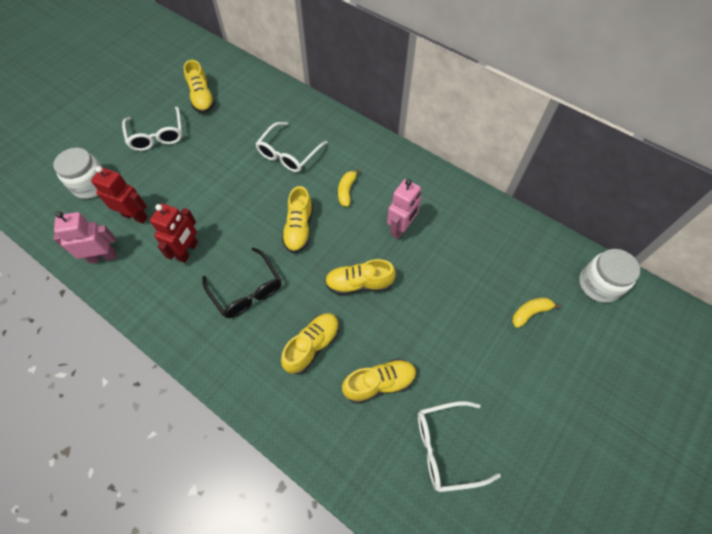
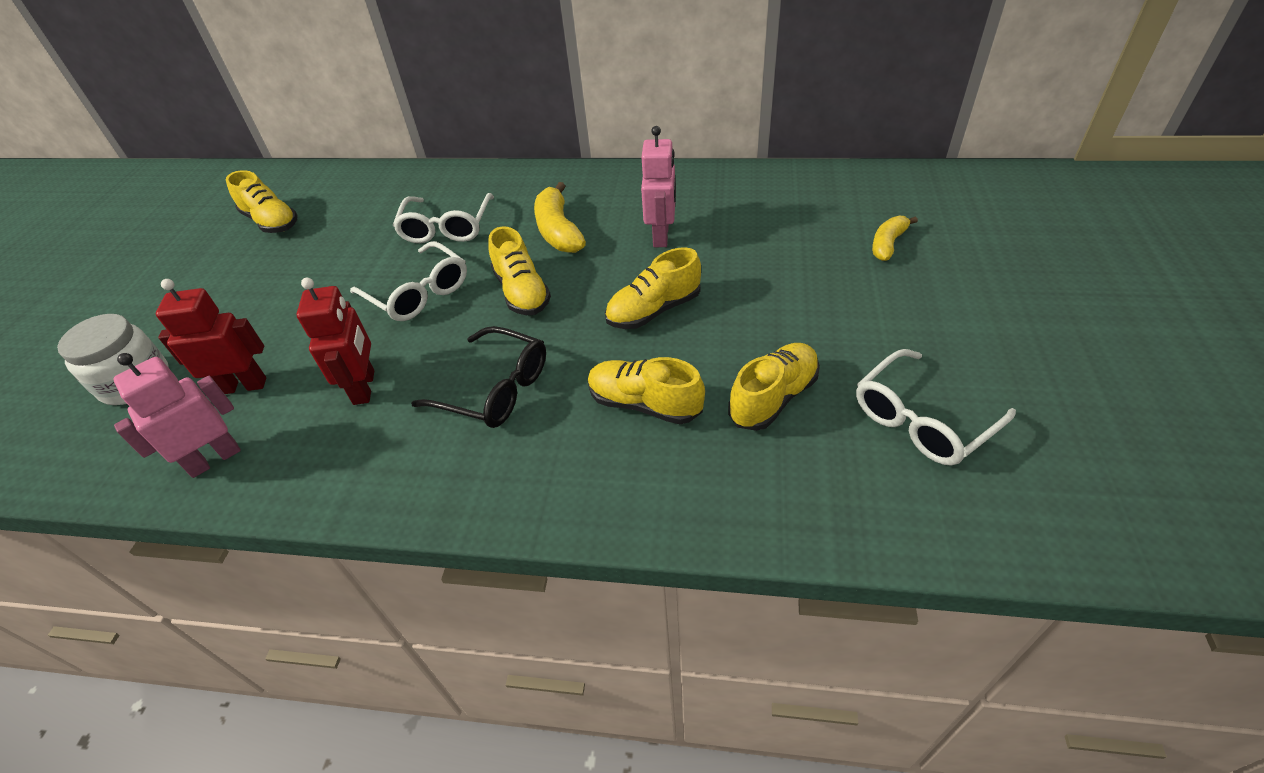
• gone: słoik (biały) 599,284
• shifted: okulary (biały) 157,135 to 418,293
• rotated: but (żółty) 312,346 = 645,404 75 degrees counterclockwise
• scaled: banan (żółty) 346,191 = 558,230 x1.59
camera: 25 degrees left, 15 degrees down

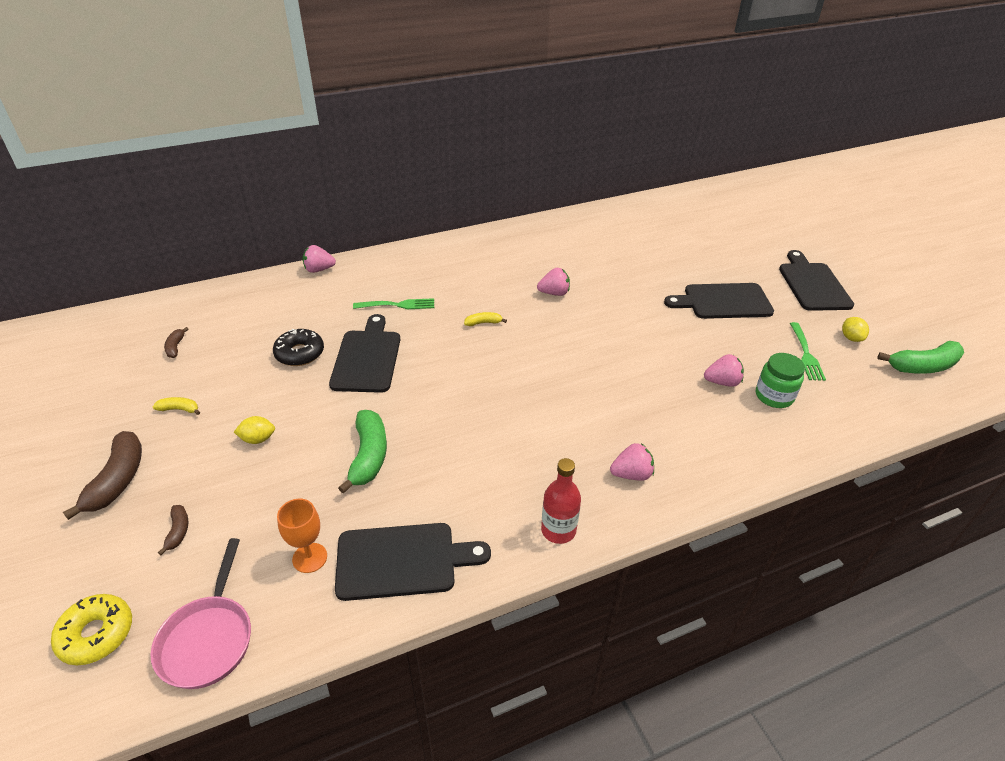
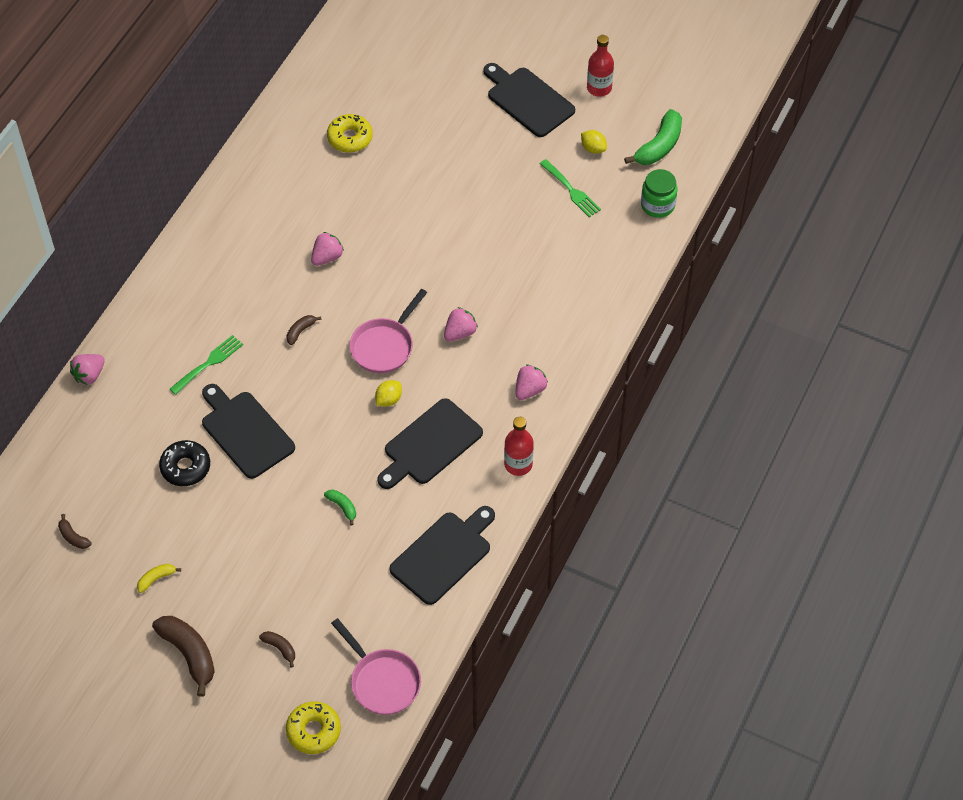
• gone: kielich (pomarańczowy) 310,558
• new: donut (żółty) 350,138
• new: patelnia (różowy) 384,346
• new: butelka (czerwony) 599,88
• shifted: cytryna (żółty) 258,439 to 388,399
• shifted: deska do krojenia (czarny) 723,302 to 430,445
• shifted: truskawka (różowy) 722,382 to 460,333
• shifted: słoik (zielony) 774,396 to 657,205
• repainted: banan (żółty) 483,323 to banan (brązowy) 300,331
• scaled: banan (zielony) 368,456 = 342,507 x0.50
camera: 40 degrees left, 15 degrees up

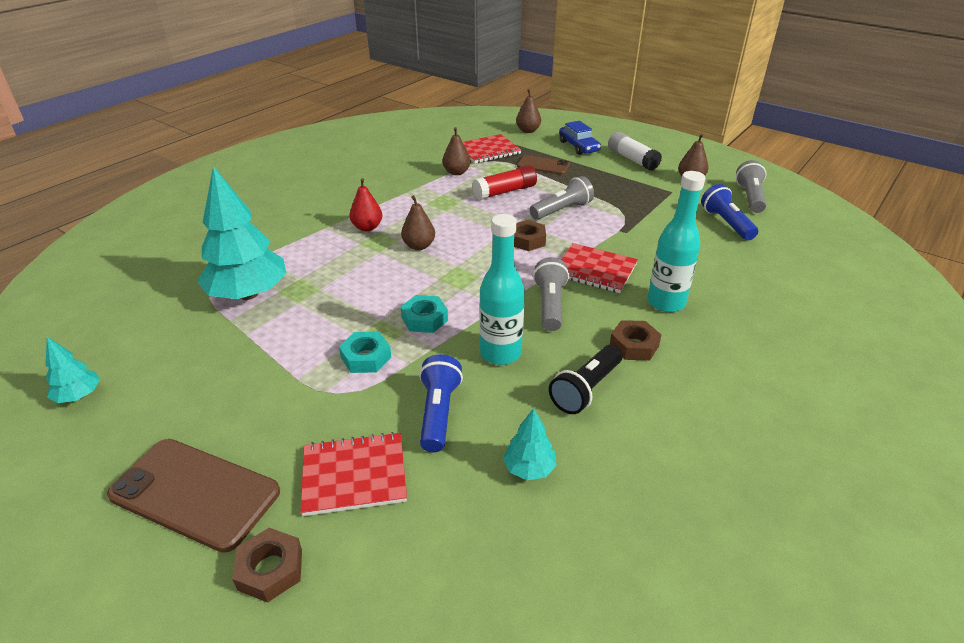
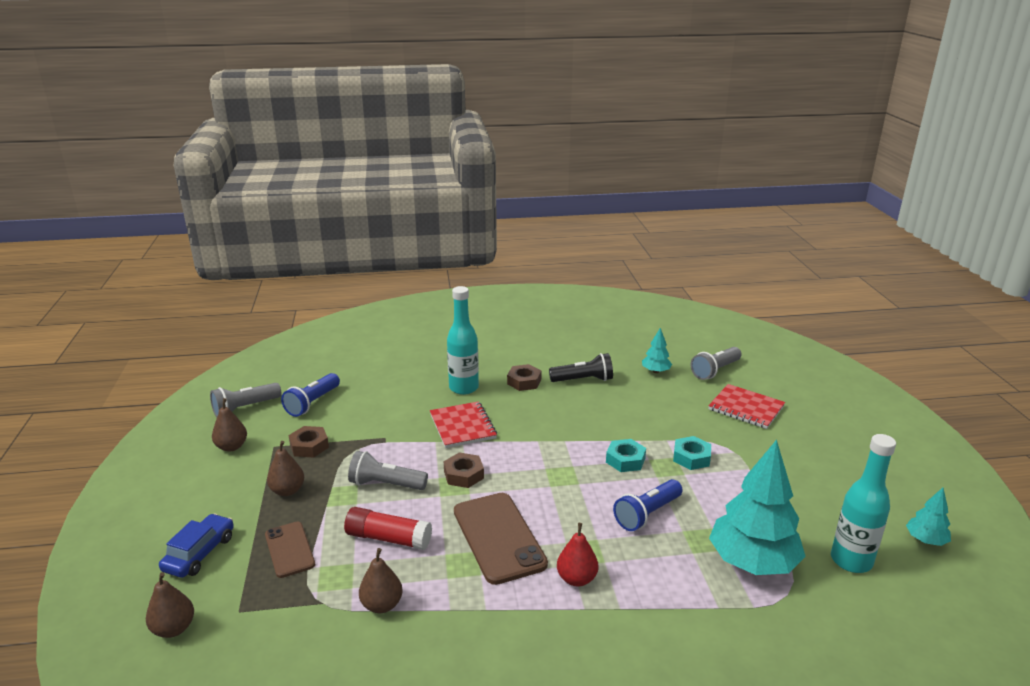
• gone: zeszyt (czerwony) 488,150
• gone: klej w sztyfcie (biały) 632,159
• shifted: telefon (brązowy) 195,493 to 499,537
• shifted: nakrętka (brązowy) 270,569 to 309,446
• shifted: gruszka (brązowy) 419,246 to 287,491
• shifted: latarka (niebieski) 438,413 to 647,514
• shifted: butelka (turkusowy) 500,353 to 851,561
• shifted: latarka (szary) 550,305 to 715,371
camera: 135 degrees left, 10 degrees down

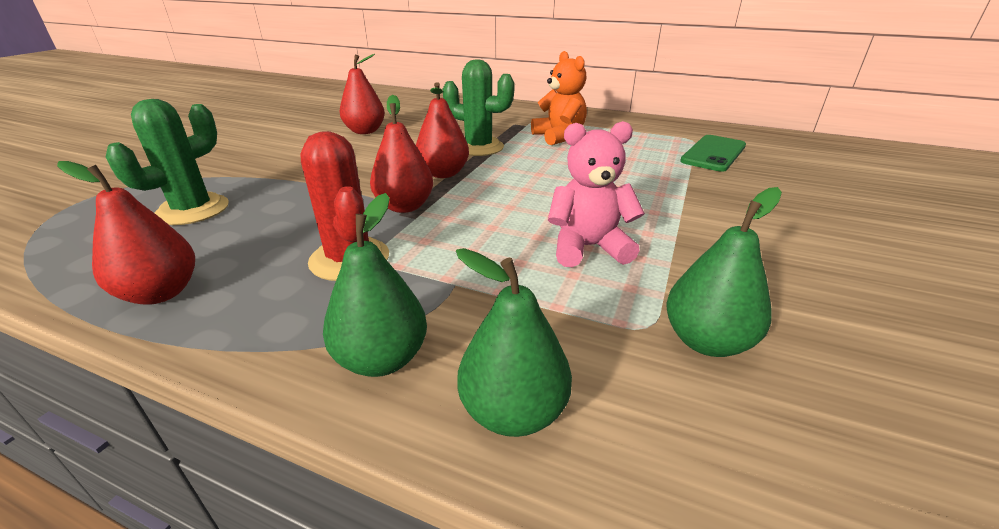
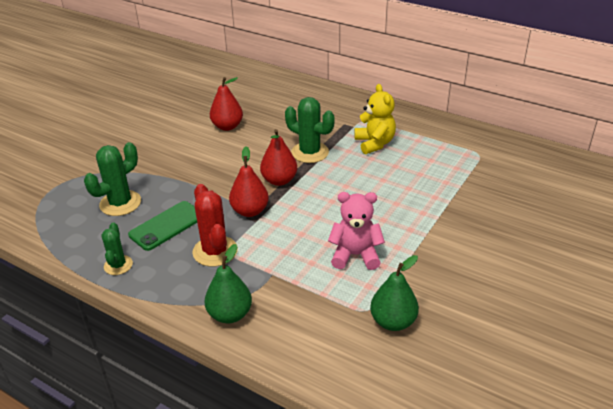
• gone: gruszka (zielony) 513,411
• shifted: telefon (zielony) 713,153 to 167,226
• swapped: gruszka (czerwony) 161,293 to kaktus (zielony) 118,265
• repainted: miś (pomarańczowy) 559,137 to miś (żółty) 374,143
camera: 10 degrees right, 5 degrees up

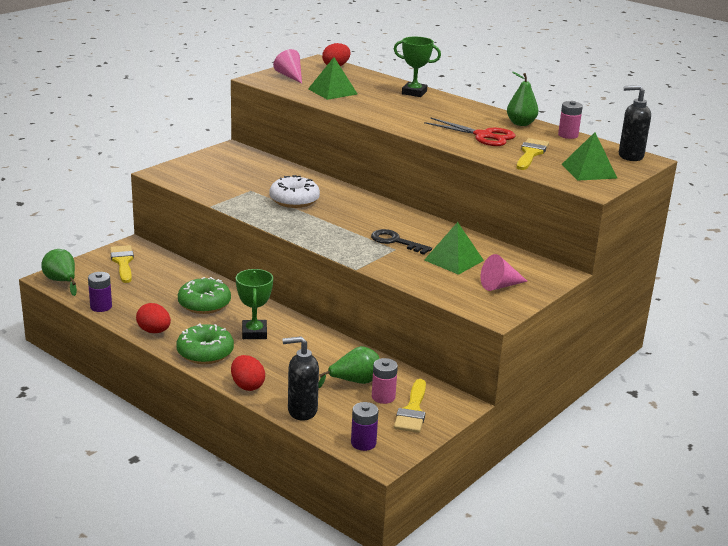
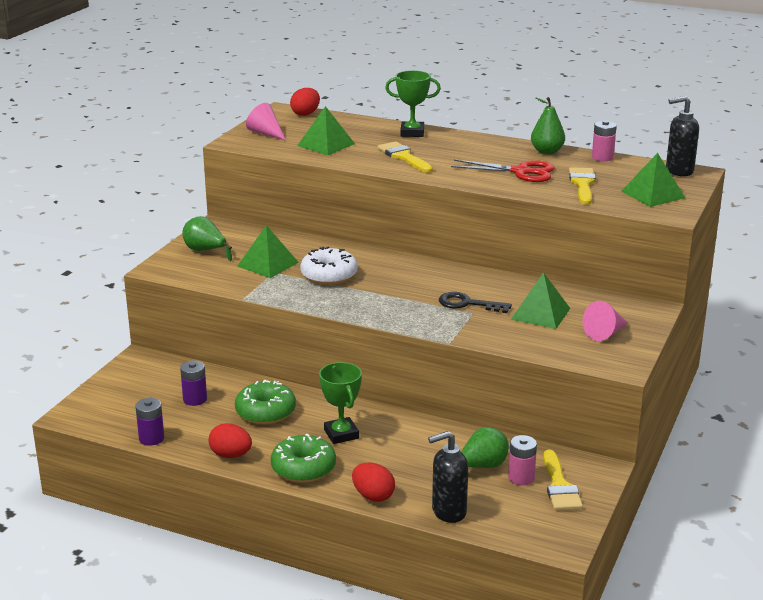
• new: piramida (zielony) 268,264
• shifted: gruszka (zielony) 62,281 to 205,251
• shifted: pędzel (żółty) 123,262 to 403,157
• shifted: bateria (fioletowy) 363,443 to 195,399
camera: 15 degrees left, 0 degrees up

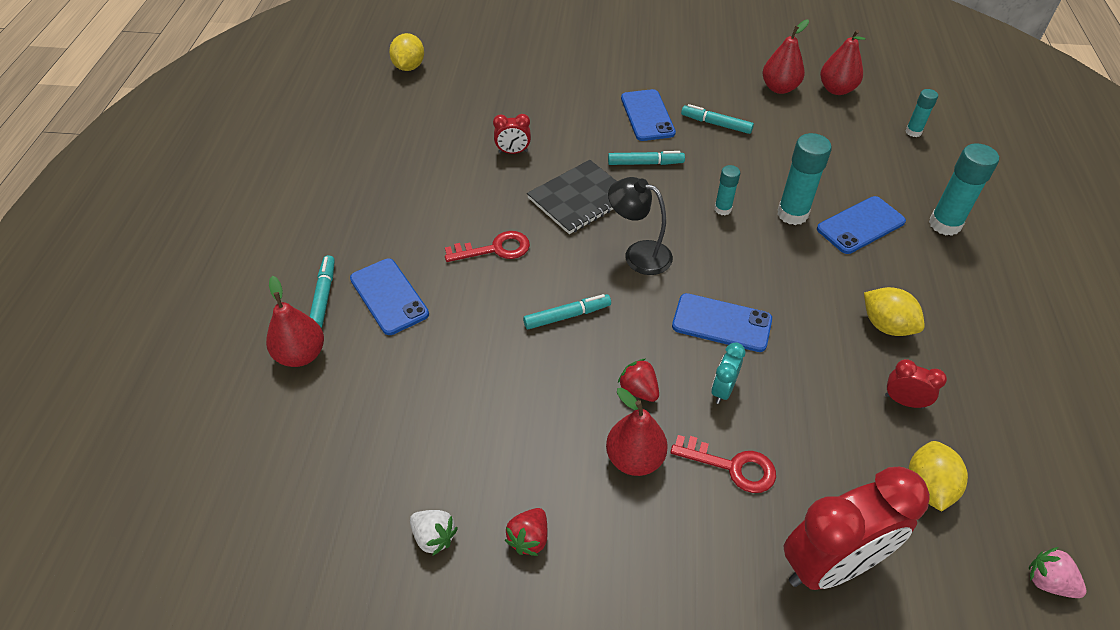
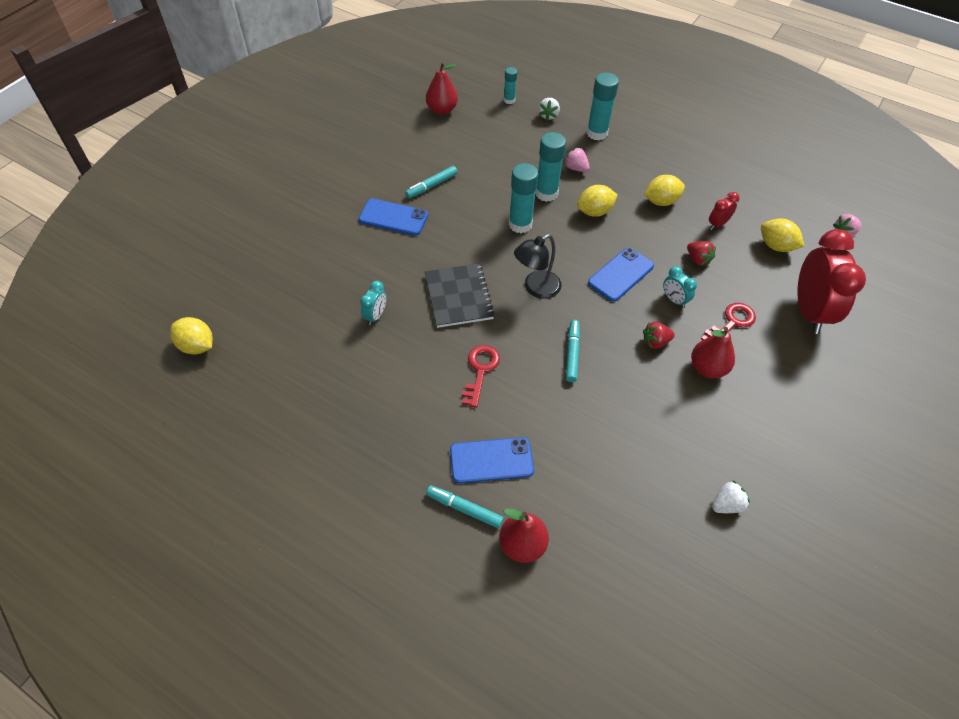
• gone: flamaster (turkusowy) 645,163
• gone: gruszka (czerwony) 779,88
• new: truskawka (biały) 548,115
• new: cytryna (żółty) 594,212
• shifted: truskawka (czerwony) 529,538 to 698,259
• swapped: telefon (niebieski) 860,225 to truskawka (różowy) 576,168
• repainted: budzik (czerwony) 513,152 to budzik (turkusowy) 375,316
• scaled: klej w sztyfcie (turkusowy) 722,209 = 520,224 x1.77
camera: 65 degrees left, 5 degrees up

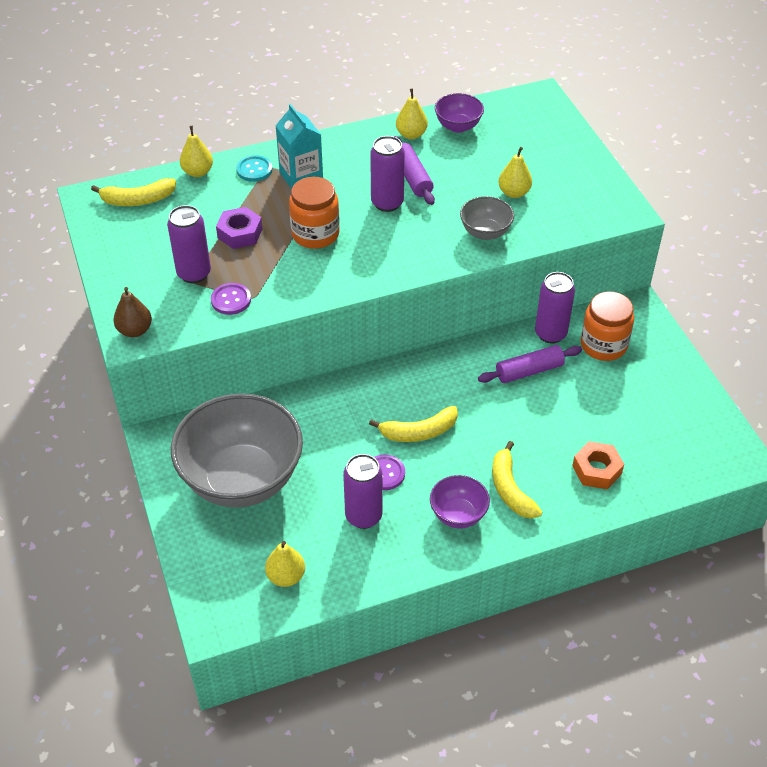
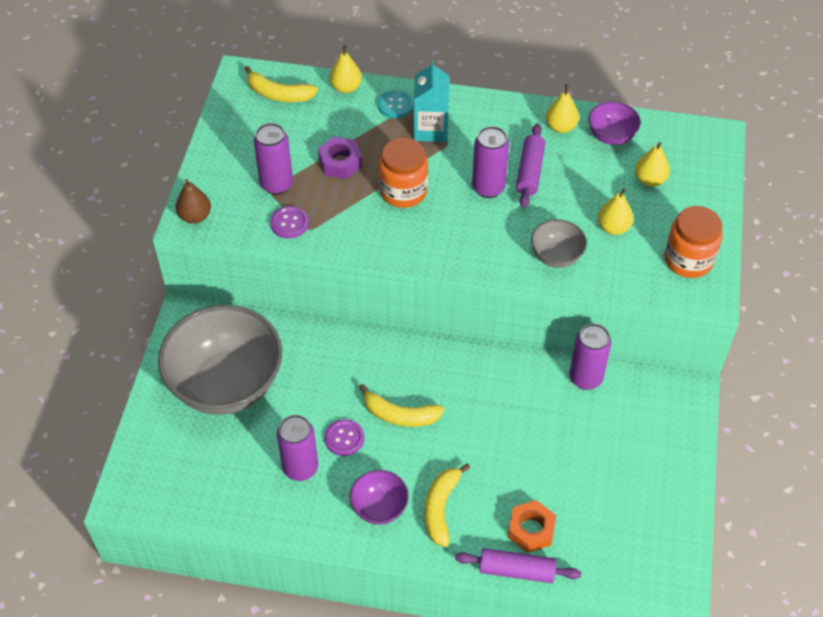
• shifted: gruszka (żółty) 286,576 to 650,180
• shifted: wałek do ciasta (fioletowy) 529,371 to 516,570
• shifted: słoik (pomarańczowy) 603,345 to 688,260
camera: 30 degrees right, 5 degrees up

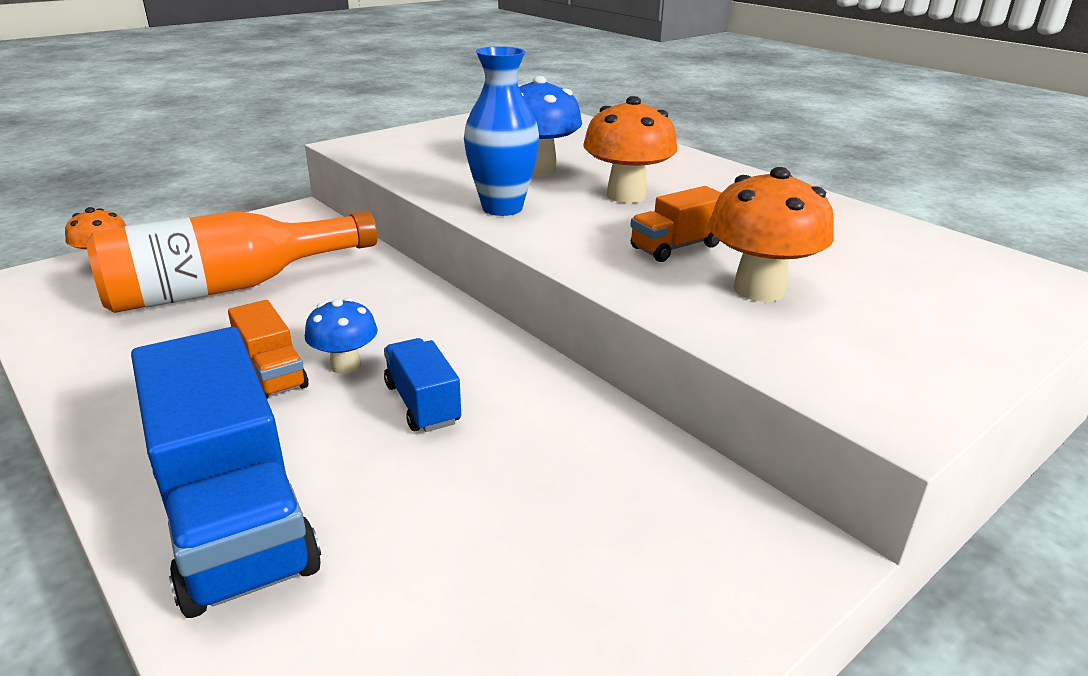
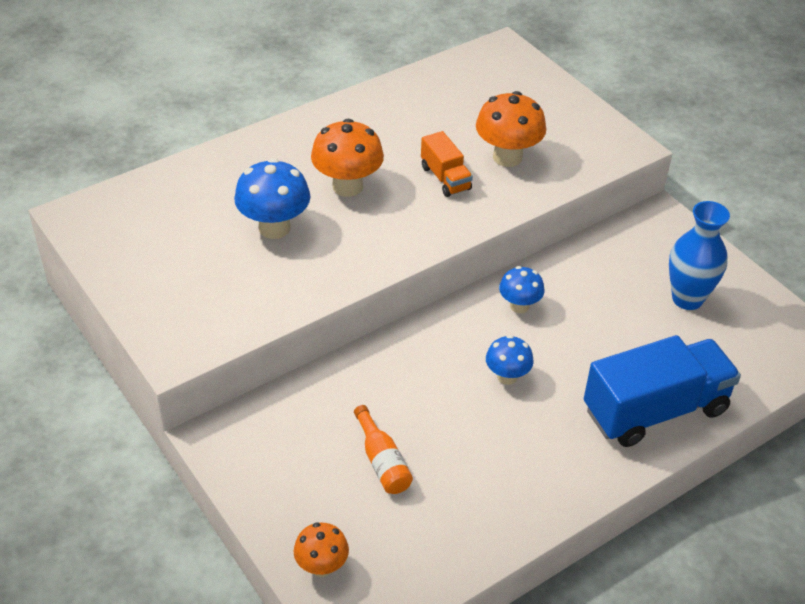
• gone: ciężarówka (pomarańczowy) 271,374
• gone: ciężarówka (niebieski) 422,404
• new: grzyb (niebieski) 519,306
• shifted: wazon (niebieski) 502,208 to 687,299
• scaled: butelka (pomarańczowy) 229,287 = 382,461 x0.46
camera: 85 degrees left, 15 degrees up

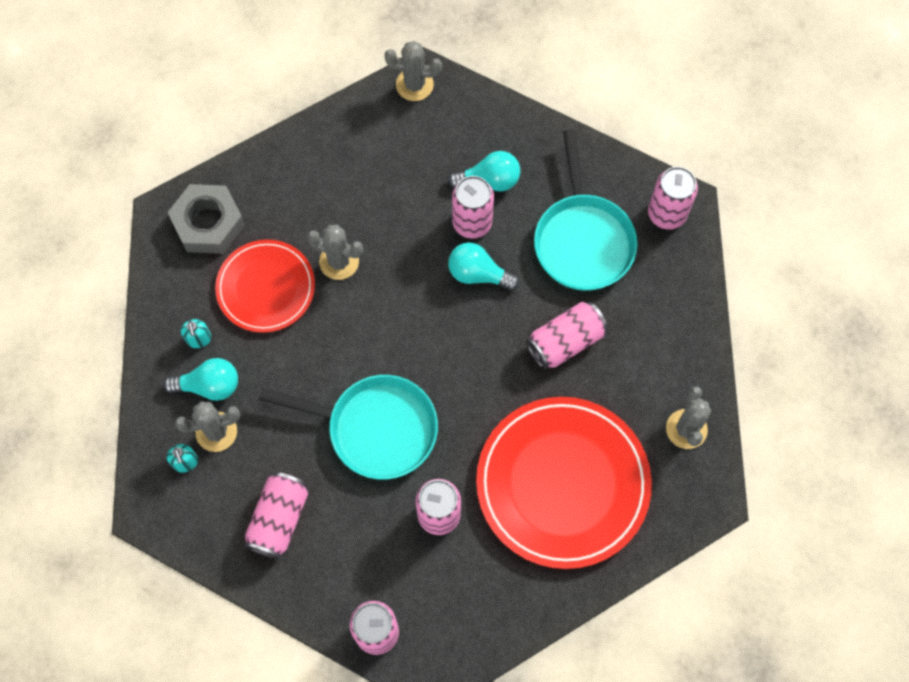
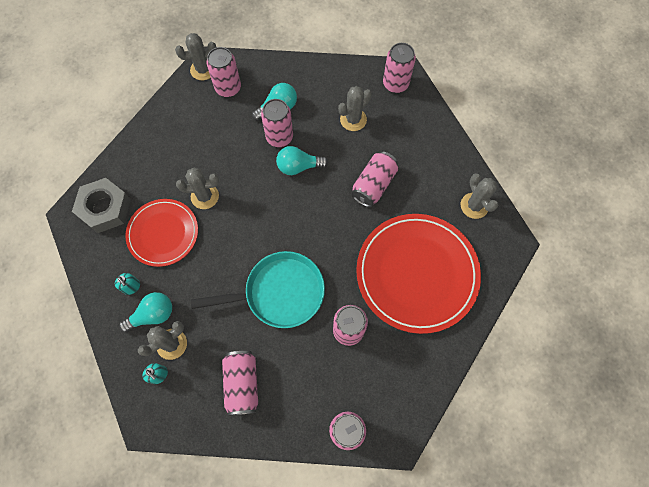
• new: puszka (różowy) 228,88
• swapped: patelnia (turkusowy) 582,240 to kaktus (szary) 353,119
camera: 25 degrees left, 0 degrees up

